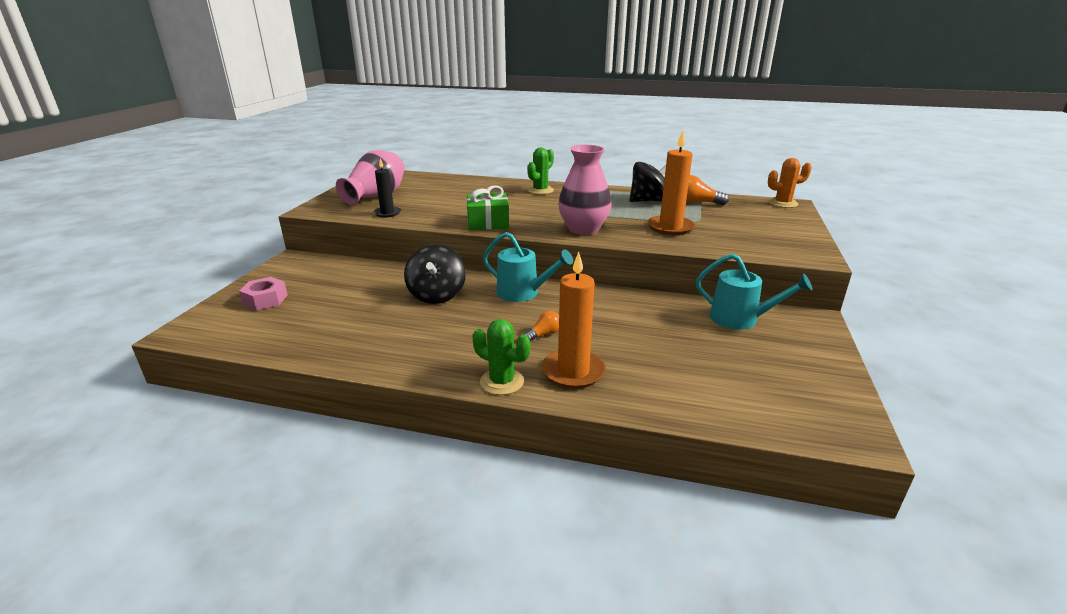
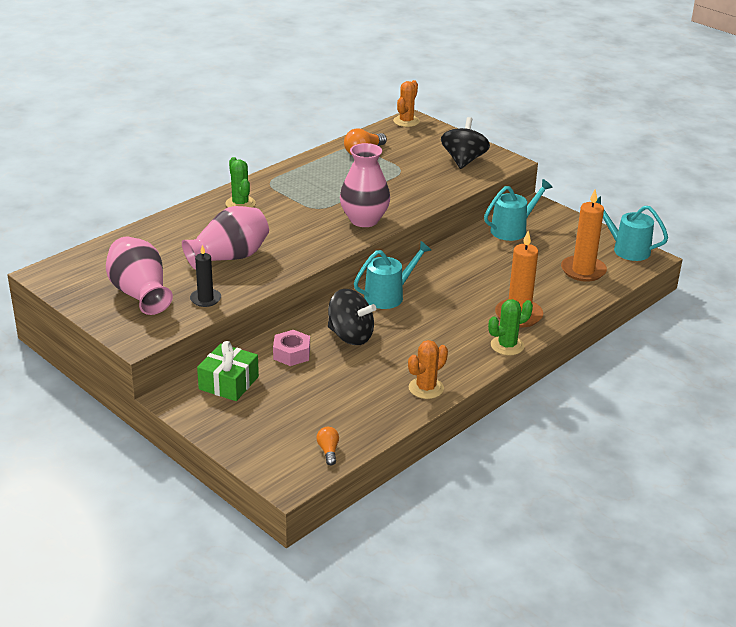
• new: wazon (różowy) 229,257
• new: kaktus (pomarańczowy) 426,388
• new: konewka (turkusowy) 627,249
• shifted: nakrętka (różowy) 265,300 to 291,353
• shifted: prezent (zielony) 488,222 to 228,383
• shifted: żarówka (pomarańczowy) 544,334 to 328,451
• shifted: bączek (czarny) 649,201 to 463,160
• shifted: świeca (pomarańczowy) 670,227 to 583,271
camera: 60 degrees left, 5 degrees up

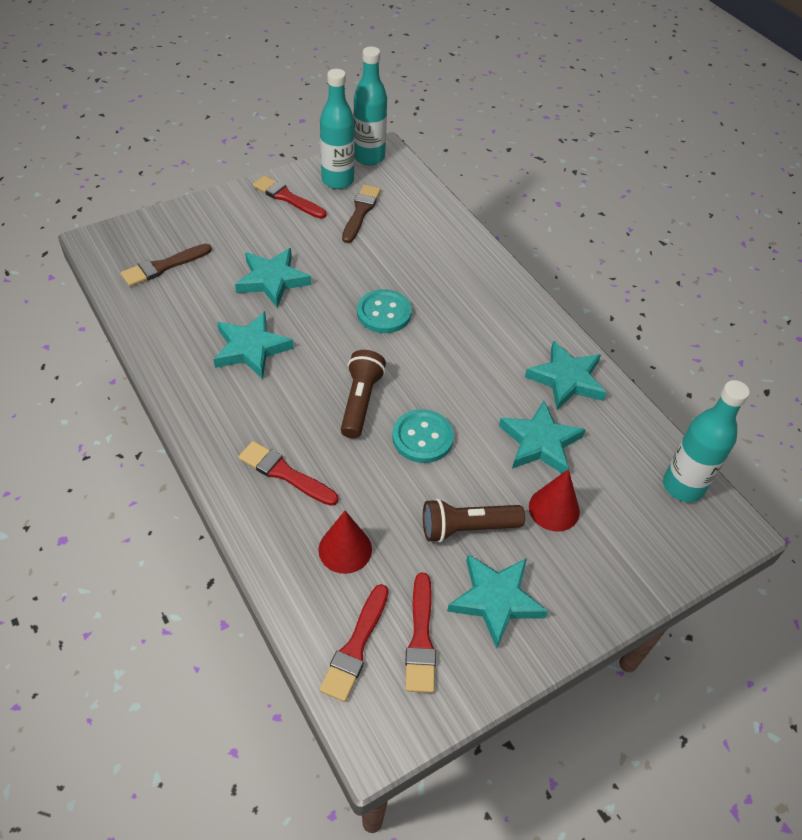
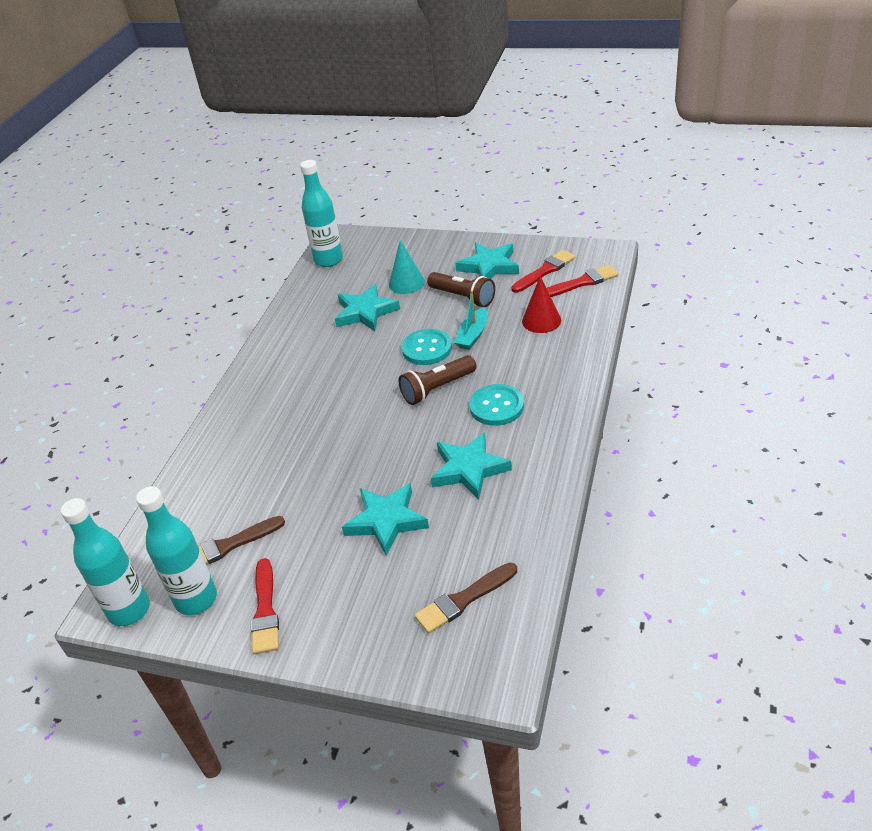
• gone: pędzel (czerwony) 284,473
• gone: gwiazda (turkusowy) 566,379
• new: łódka (turkusowy) 473,335
• shifted: guzik (turkusowy) 384,313 to 496,406
• repainted: stożek (czerwony) 554,509 to stożek (turkusowy) 406,283
• rotated: pędzel (brązowy) 163,266 = 463,600 135 degrees clockwise
camera: 125 degrees left, 10 degrees down

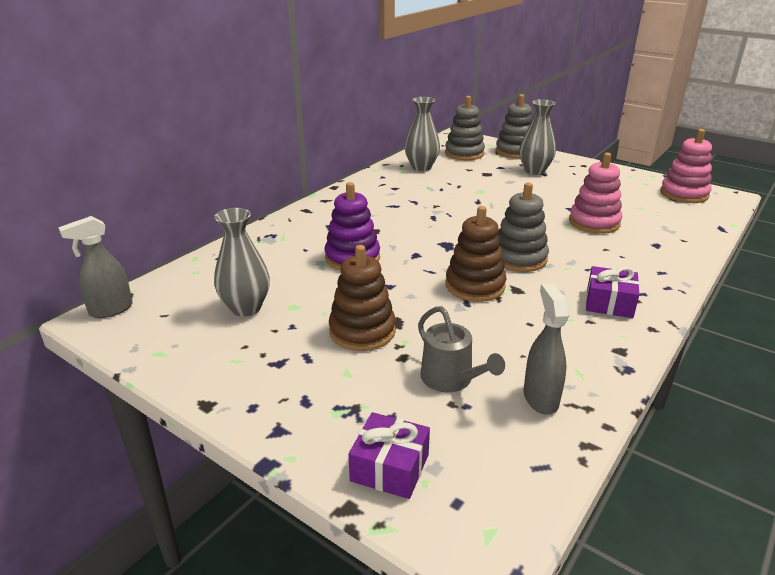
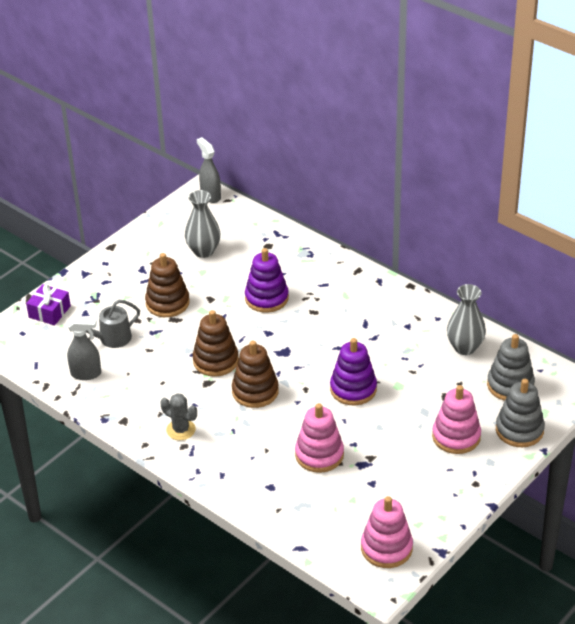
• new: zabawka nakładanka (fioletowy) 353,389
• swapped: wazon (szary) 534,171 to zabawka nakładanka (różowy) 456,436
• swapped: prezent (fioletowy) 609,303 to kaktus (szary) 181,430
• repainted: zabawka nakładanka (szary) 519,258 to zabawka nakładanka (brązowy) 255,391
camera: 95 degrees right, 10 degrees up

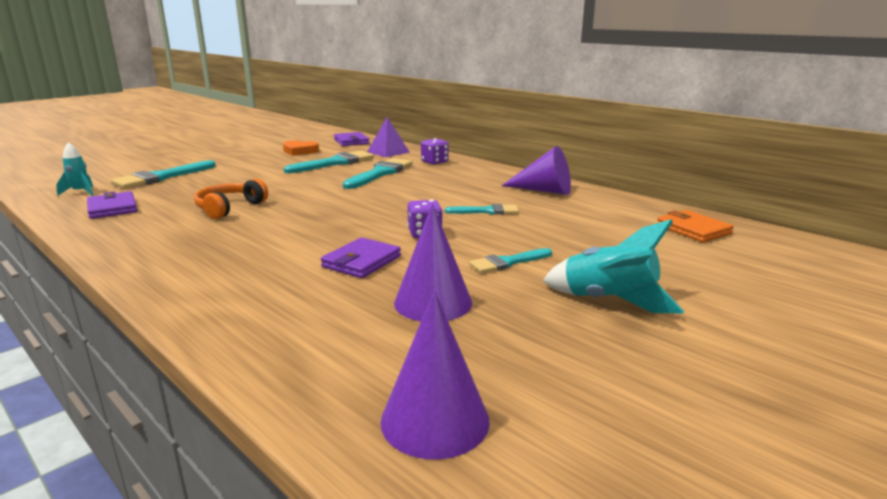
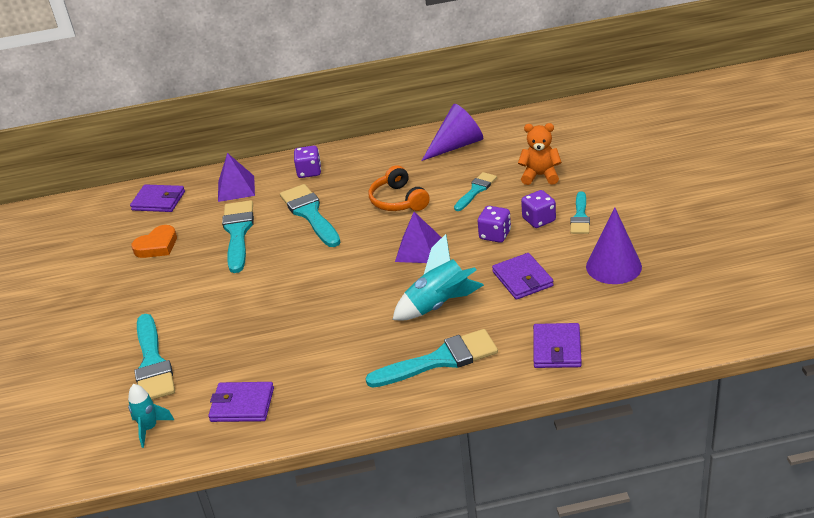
• gone: stożek (fioletowy) 435,420
• gone: portfel (pomarańczowy) 693,229
• new: pędzel (turkusowy) 440,360
• new: piramida (fioletowy) 418,249
• new: miś (pomarańczowy) 540,176
• new: kostka do gry (fioletowy) 539,220
• new: portfel (fioletowy) 557,348
• shifted: słuchawki (pomarańczowy) 229,208 to 398,200
• shifted: rakieta (turkusowy) 609,301 to 439,305
camera: 50 degrees left, 15 degrees up

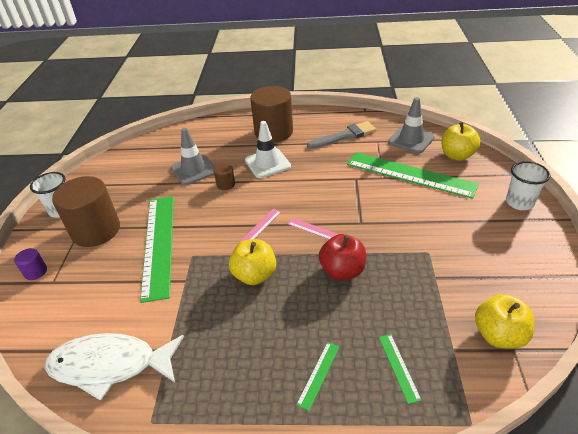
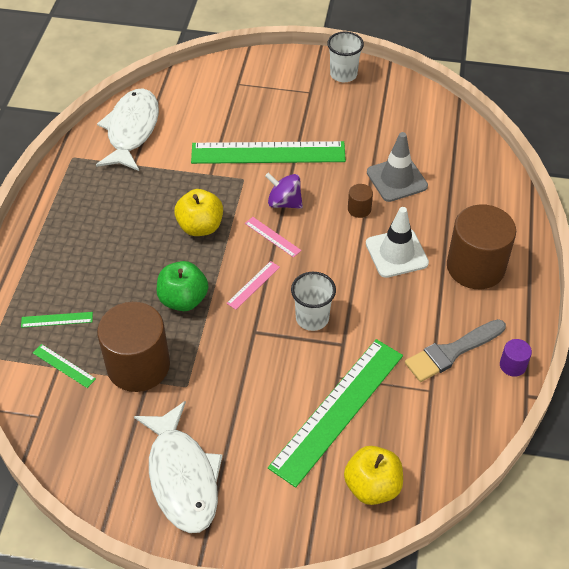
• gone: pachołek (szary) 411,140
• gone: jabłko (żółty) 499,335
• new: ryba (biały) 182,477
• new: bączek (fioletowy) 284,202
• shifted: walec (fioletowy) 35,272 to 512,365
• shifted: walec (brązowy) 96,230 to 138,366
• shifted: linijka (zielony) 319,374 to 64,366
• shifted: szklanka (biały) 519,202 to 312,318
• repainted: jabłko (czerwony) 342,271 to jabłko (zielony) 183,299
• rotated: pędzel (szary) 345,136 = 451,352 75 degrees clockwise
camera: 95 degrees right, 10 degrees up

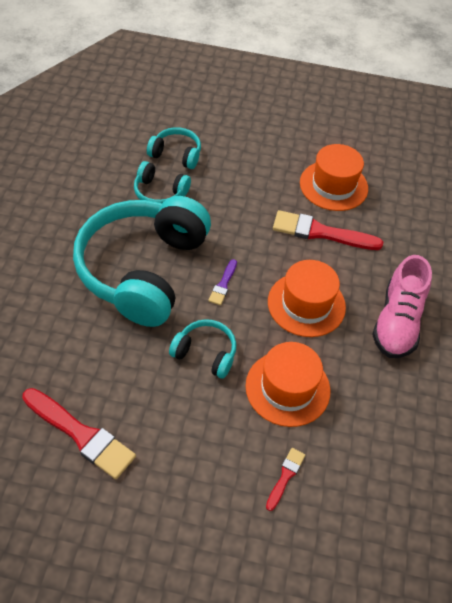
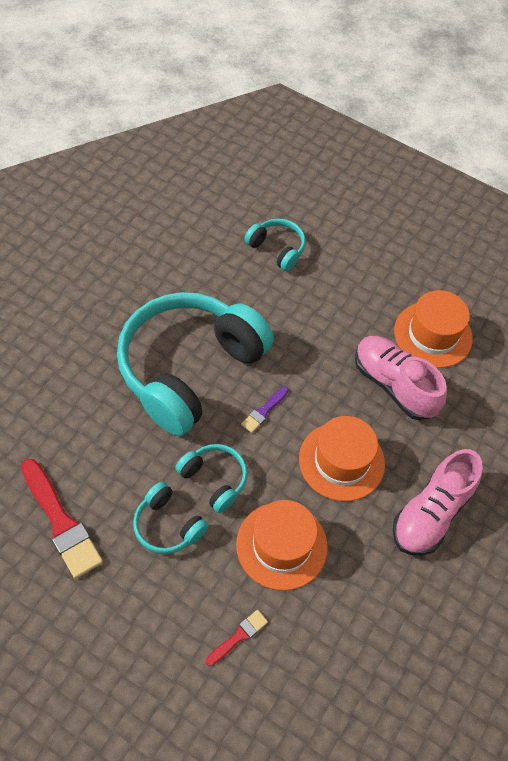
• shifted: słuchawki (turkusowy) 159,192 to 167,526
• swapped: pędzel (czerwony) 321,232 to but (różowy) 394,385
camera: 20 degrees right, 5 degrees up

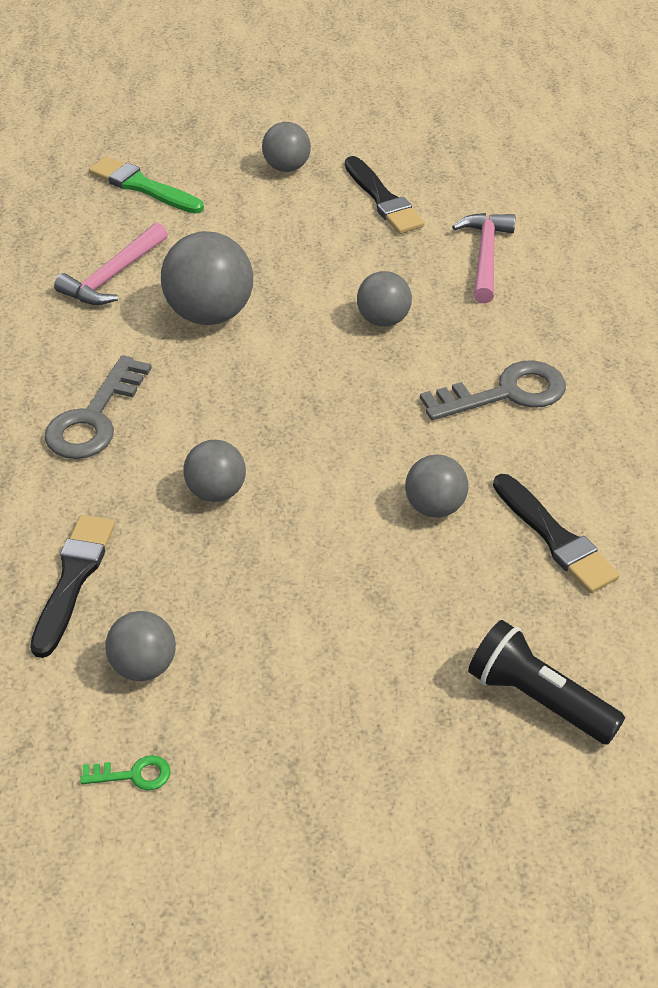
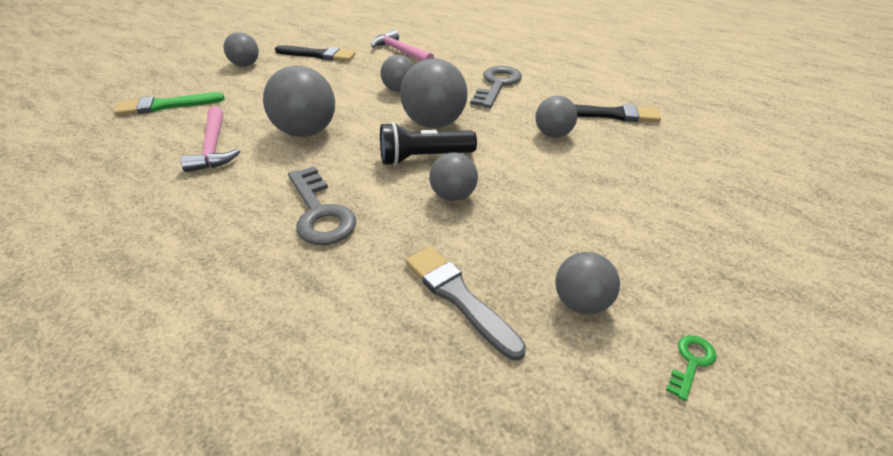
• new: piłka (szary) 434,123
• shifted: latarka (czarny) 538,699 to 424,158
• repainted: pędzel (czarny) 73,579 to pędzel (szary) 459,297
camera: 50 degrees left, 5 degrees down

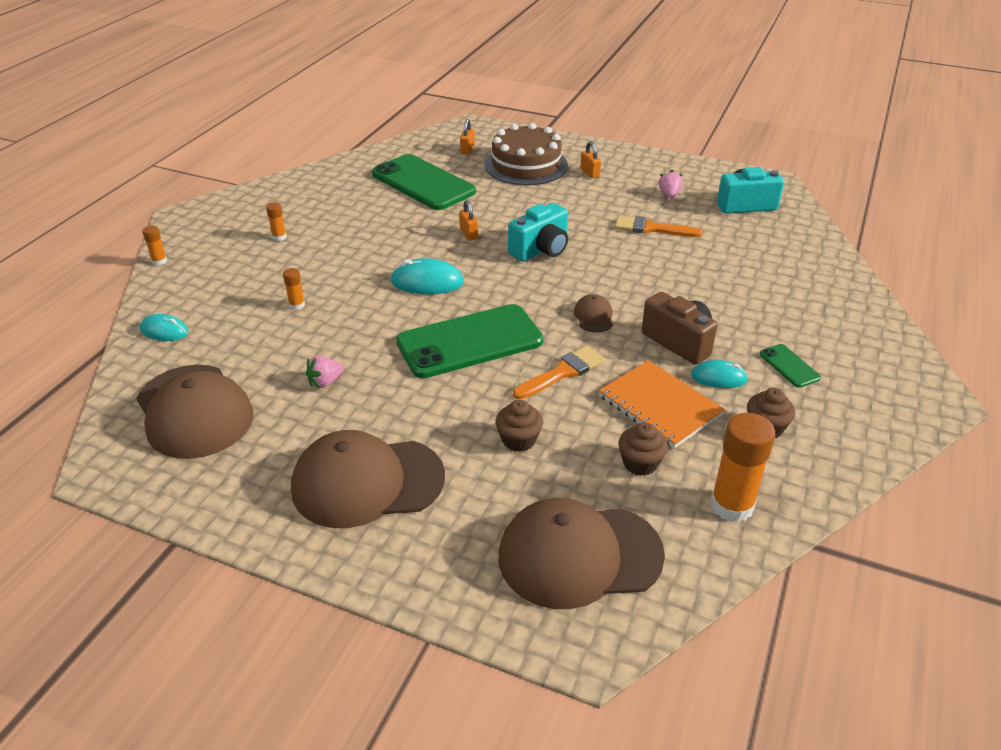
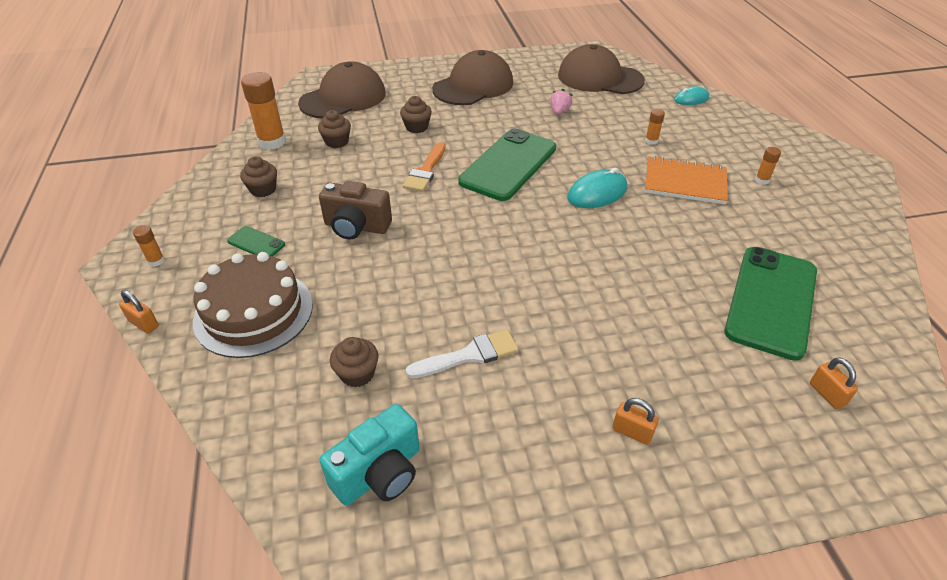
• gone: aparat fotograficzny (turkusowy) 541,250
• gone: czapka (brązowy) 593,316
• gone: truskawka (różowy) 669,195
• gone: myszka (turkusowy) 718,377
• new: muffinka (brązowy) 357,374
• shifted: klej w sztyfcie (pomarańczowy) 159,261 to 156,261
• shifted: kłódka (pomarańczowy) 468,234 to 144,324
• shifted: tort (brązowy) 526,165 to 253,312
• shifted: zeszyt (pomarańczowy) 660,405 to 685,182
• repainted: pędzel (pomarańczowy) 651,228 to pędzel (biały) 469,355
• rotated: telefon (zielony) 423,183 = 771,301 75 degrees counterclockwise
camera: 145 degrees right, 5 degrees up

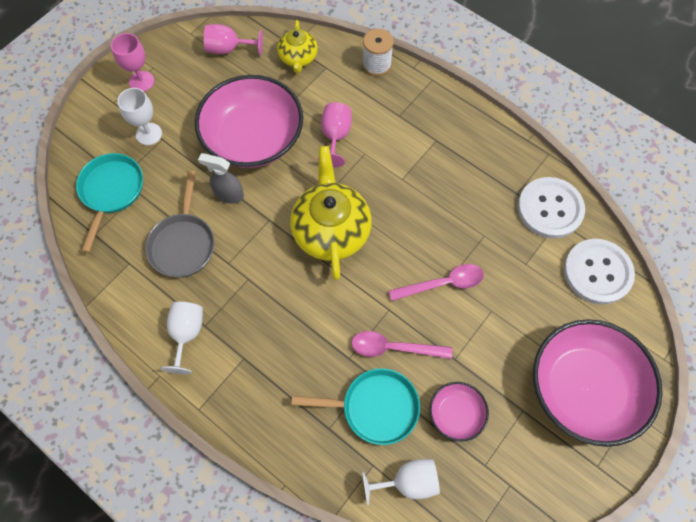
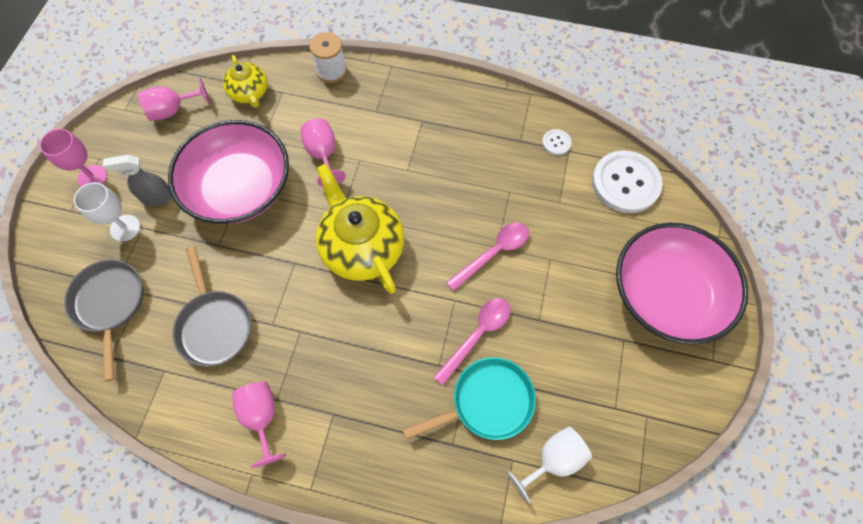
• gone: miska (różowy) 456,414
• shifted: spryskiwacz (szary) 228,194 to 156,197
• repainted: patelnia (turkusowy) 111,192 to patelnia (szary) 110,304
• repainted: kielich (biały) 186,334 to kielich (różowy) 261,417
• rotated: łyżka (różowy) 393,348 = 477,335 150 degrees clockwise
• scaled: guzik (biały) 550,209 = 556,143 x0.44
camera: 25 degrees left, 0 degrees up

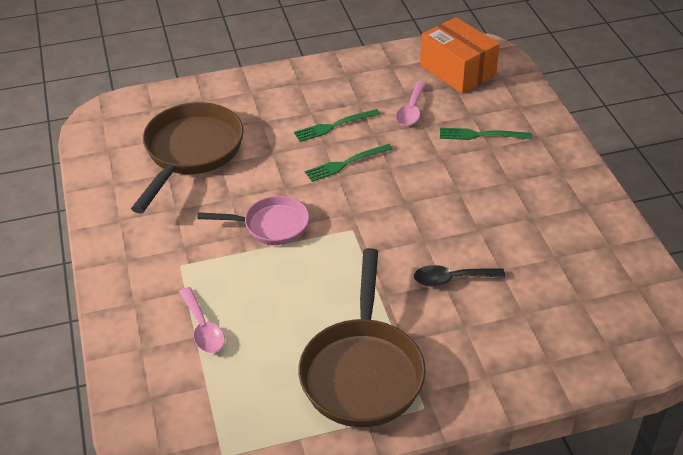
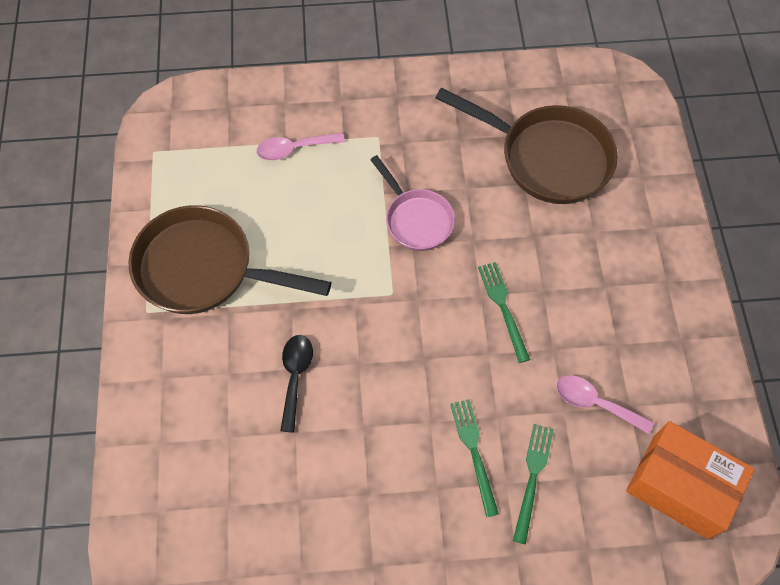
• shifted: widelec (zielony) 334,126 to 474,452
• rotated: patelnia (różowy) 271,225 = 416,219 45 degrees counterclockwise
• rotated: pudełko (pomarańczowy) 457,70 = 680,486 60 degrees clockwise
camera: 100 degrees right, 20 degrees up

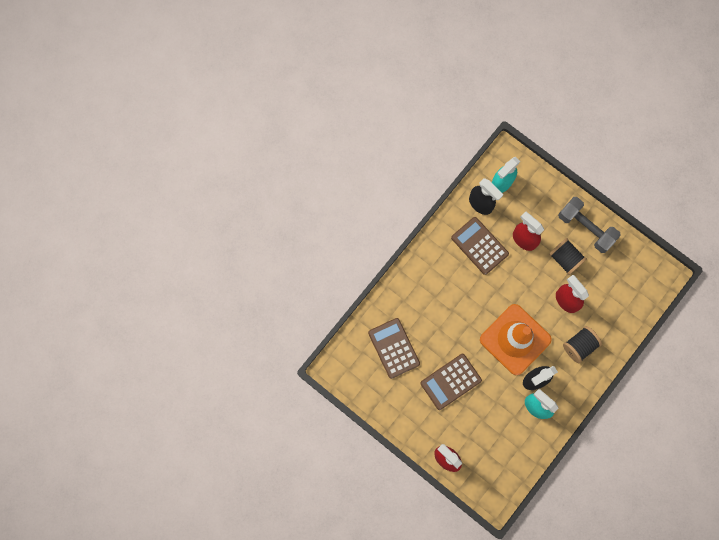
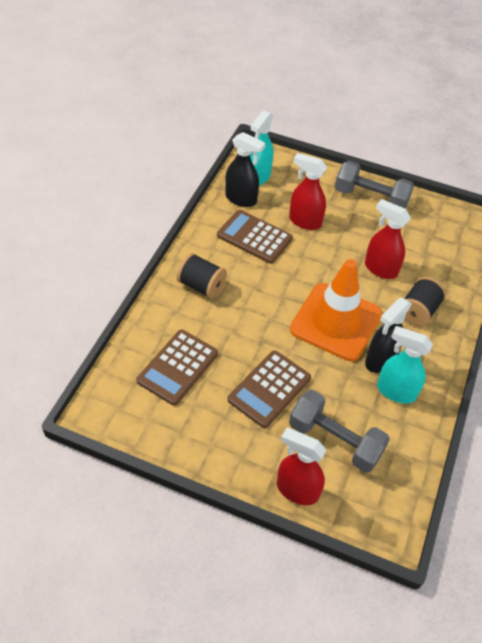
• new: hantel (szary) 335,440
• shifted: szpulka (czarny) 565,259 to 201,286
• rotated: kalkulator (brązowy) 393,348 = 178,367 105 degrees counterclockwise
camera: 20 degrees left, 25 degrees down

